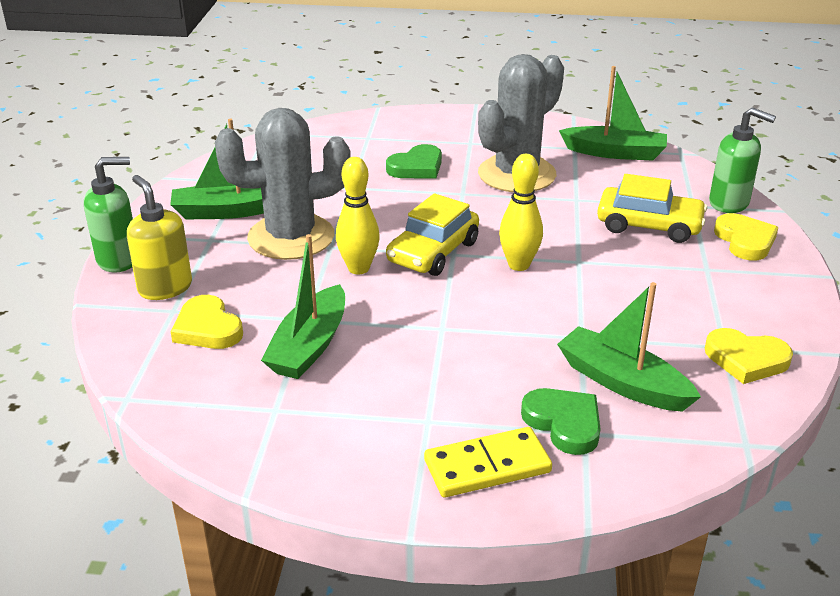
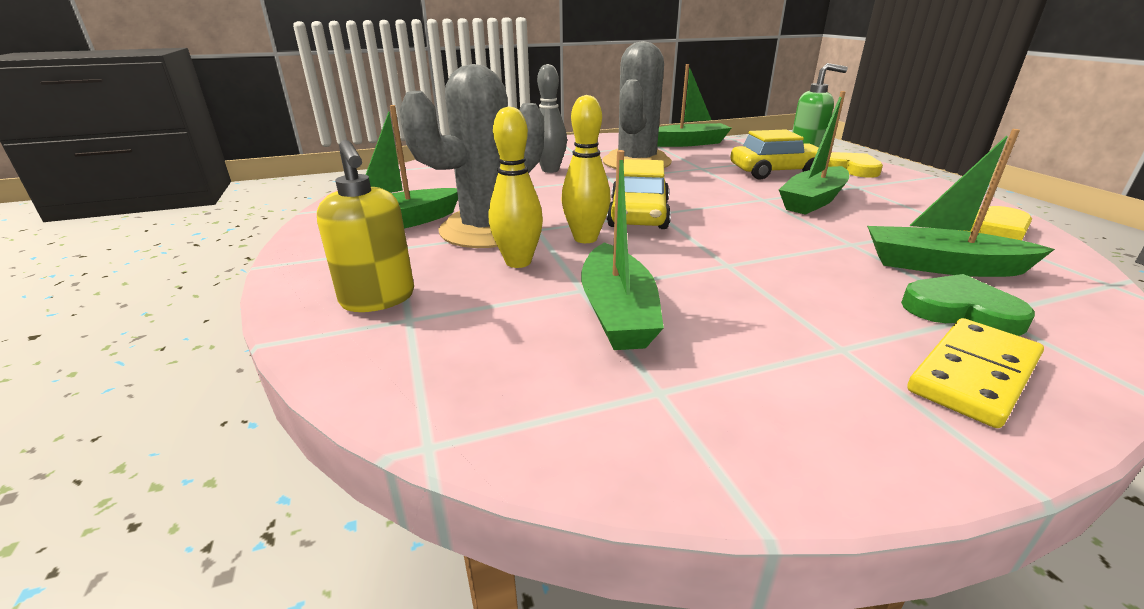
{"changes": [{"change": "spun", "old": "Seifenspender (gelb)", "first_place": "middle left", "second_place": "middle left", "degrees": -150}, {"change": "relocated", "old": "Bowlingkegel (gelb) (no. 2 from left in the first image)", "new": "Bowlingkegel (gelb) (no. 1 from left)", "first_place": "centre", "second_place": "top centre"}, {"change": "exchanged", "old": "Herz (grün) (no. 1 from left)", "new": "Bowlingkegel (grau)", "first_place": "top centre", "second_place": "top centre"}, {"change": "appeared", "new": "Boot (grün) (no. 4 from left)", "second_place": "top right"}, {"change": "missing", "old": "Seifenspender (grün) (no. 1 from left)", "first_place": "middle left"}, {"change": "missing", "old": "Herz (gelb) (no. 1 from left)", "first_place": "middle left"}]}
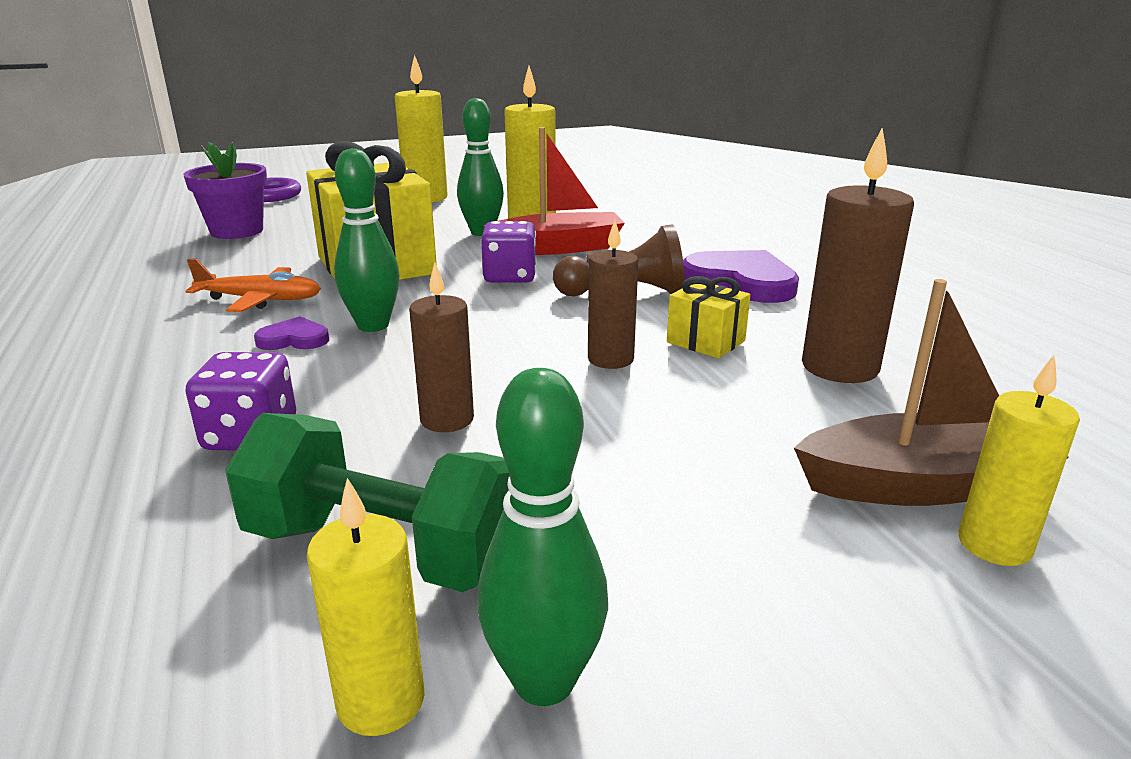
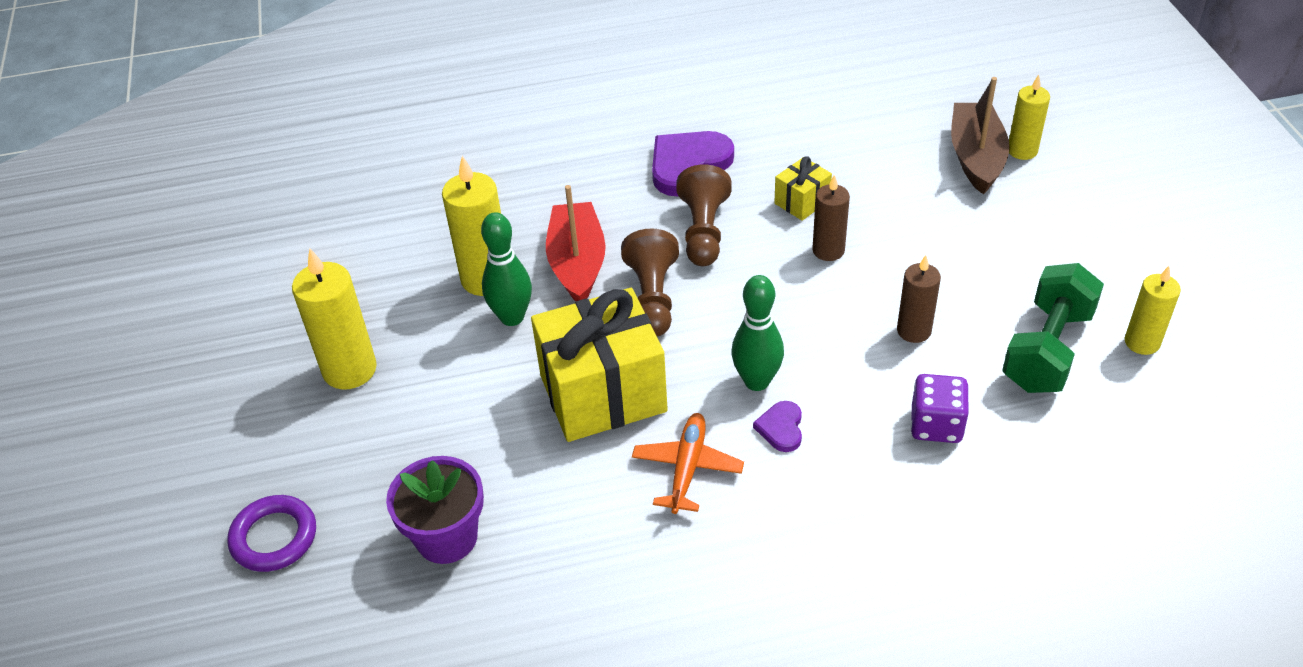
{"changes": [{"change": "exchanged", "old": "Spielwürfel (lila) (no. 2 from left)", "new": "Bauer (braun) (no. 1 from left)", "first_place": "top centre", "second_place": "centre"}, {"change": "missing", "old": "Bowlingkegel (grün) (no. 3 from left)", "first_place": "bottom centre"}, {"change": "missing", "old": "Kerze (braun) (no. 3 from left)", "first_place": "middle right"}]}
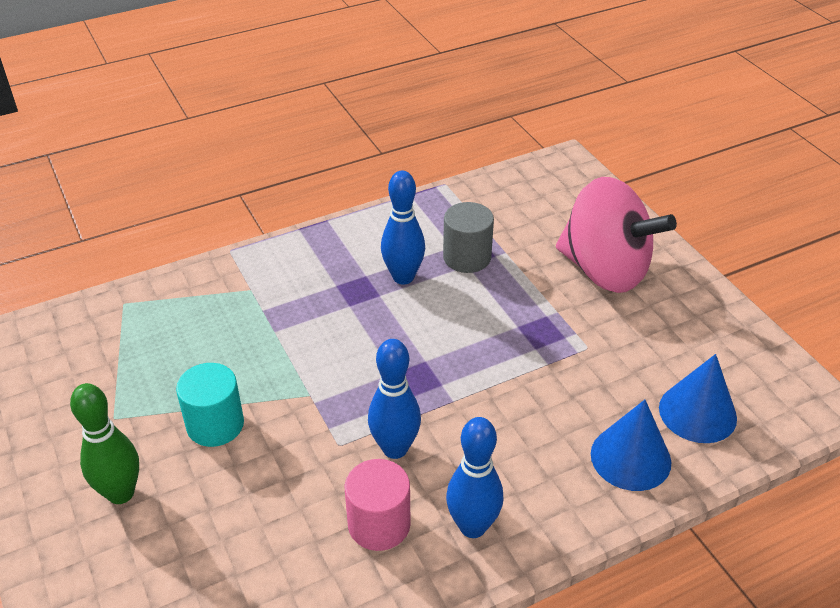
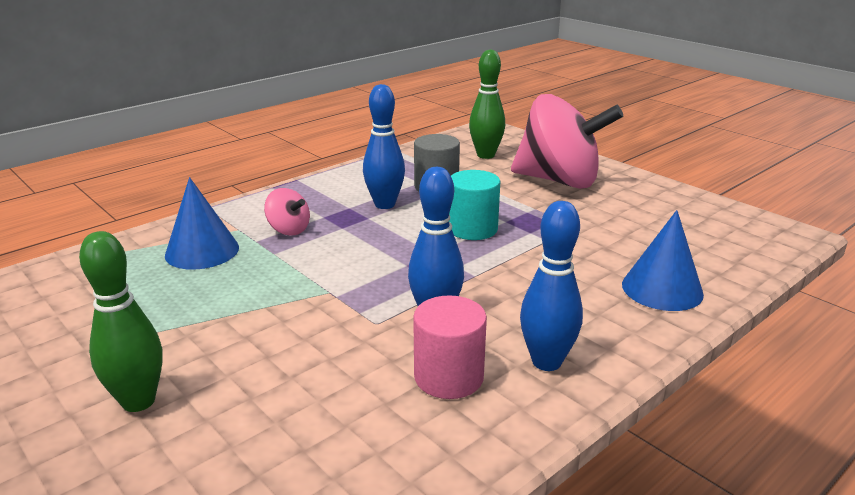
{"changes": [{"change": "relocated", "old": "Kegel (blau) (no. 2 from left in the first image)", "new": "Kegel (blau) (no. 1 from left)", "first_place": "middle right", "second_place": "middle left"}, {"change": "appeared", "new": "Kreisel (rosa) (no. 1 from left)", "second_place": "centre"}, {"change": "relocated", "old": "Vollzylinder (türkis)", "first_place": "middle left", "second_place": "centre"}, {"change": "appeared", "new": "Bowlingkegel (grün) (no. 2 from left)", "second_place": "top centre"}]}
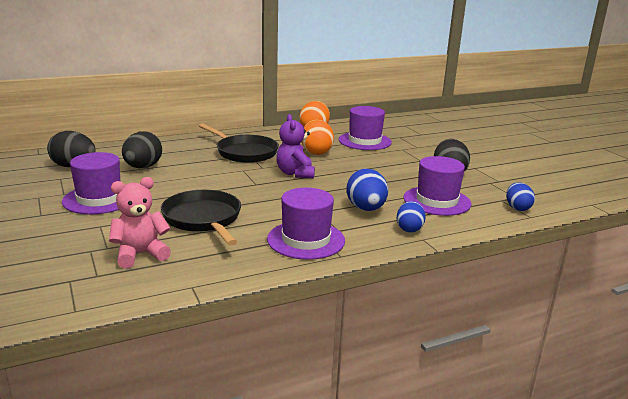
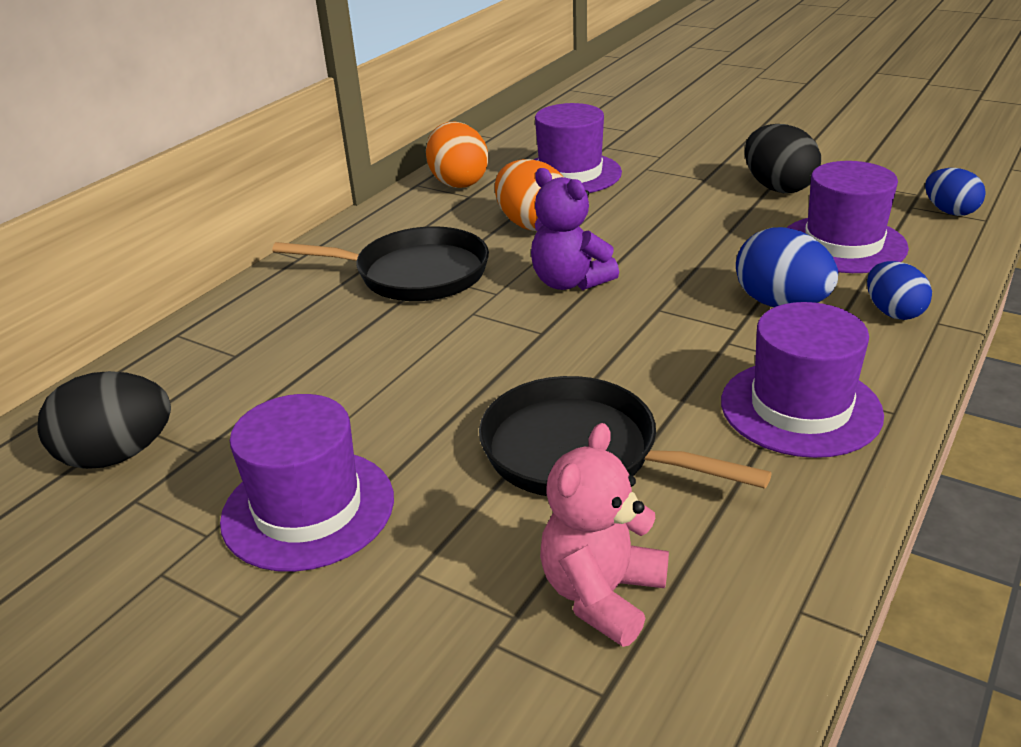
{"changes": [{"change": "missing", "old": "Ei (schwarz) (no. 2 from left)", "first_place": "middle left"}]}
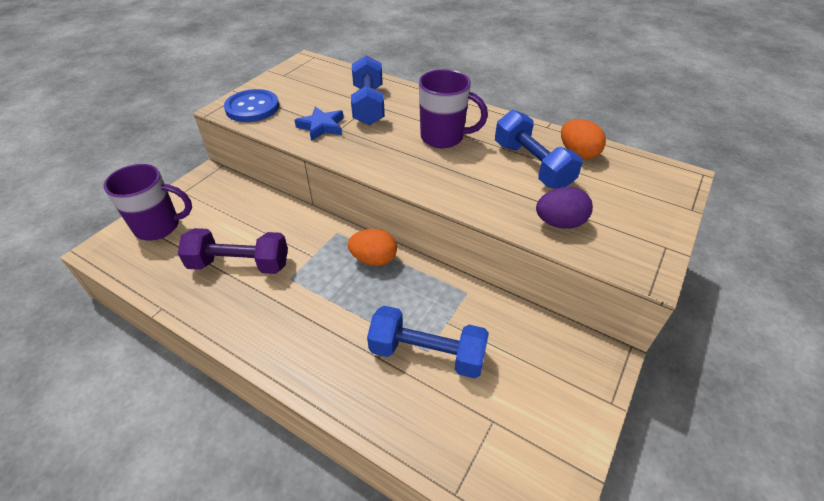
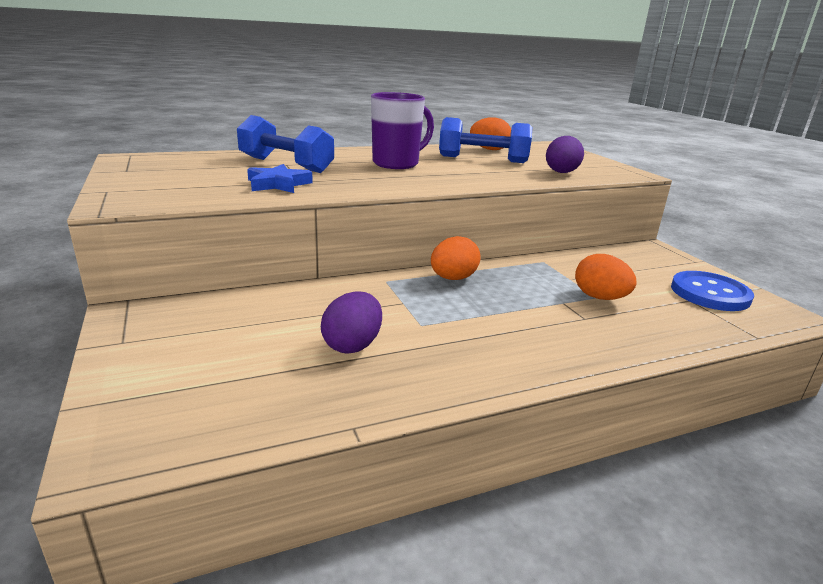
{"changes": [{"change": "exchanged", "old": "Hantel (lila)", "new": "Ei (lila) (no. 1 from left)", "first_place": "middle left", "second_place": "centre"}, {"change": "exchanged", "old": "Hantel (blau) (no. 2 from left)", "new": "Ei (orange) (no. 3 from left)", "first_place": "bottom centre", "second_place": "middle right"}, {"change": "relocated", "old": "Knopf (blau)", "first_place": "top left", "second_place": "middle right"}, {"change": "missing", "old": "Tasse (lila) (no. 1 from left)", "first_place": "middle left"}]}
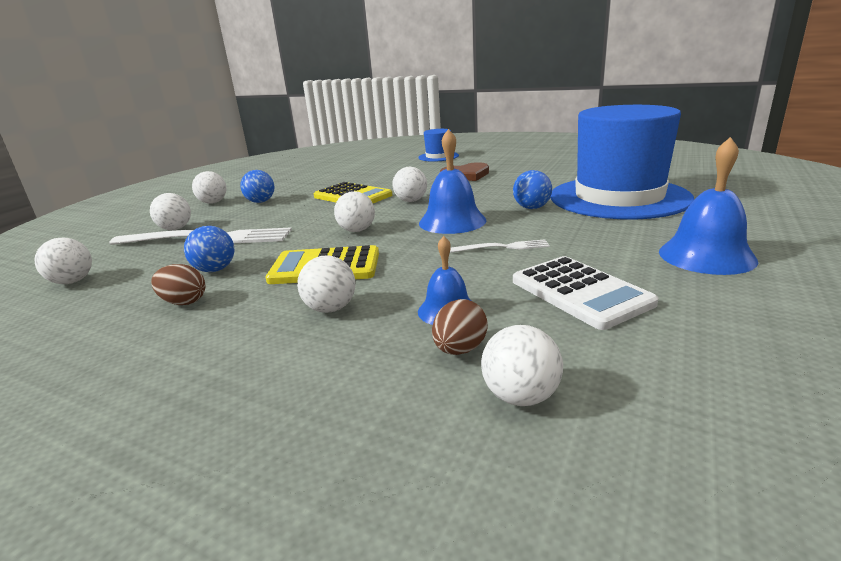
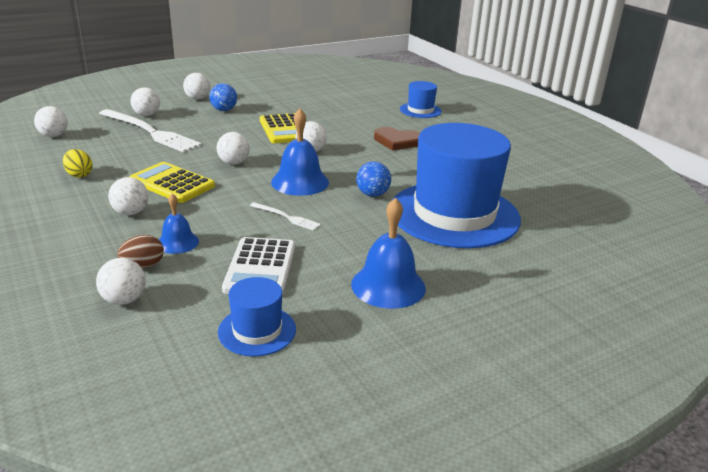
{"changes": [{"change": "colour", "old": "Ei (braun) (no. 1 from left)", "new": "Ei (gelb)", "first_place": "middle left", "second_place": "middle left"}, {"change": "appeared", "new": "Hut (blau) (no. 1 from left)", "second_place": "bottom centre"}, {"change": "missing", "old": "Ball (blau) (no. 1 from left)", "first_place": "middle left"}]}
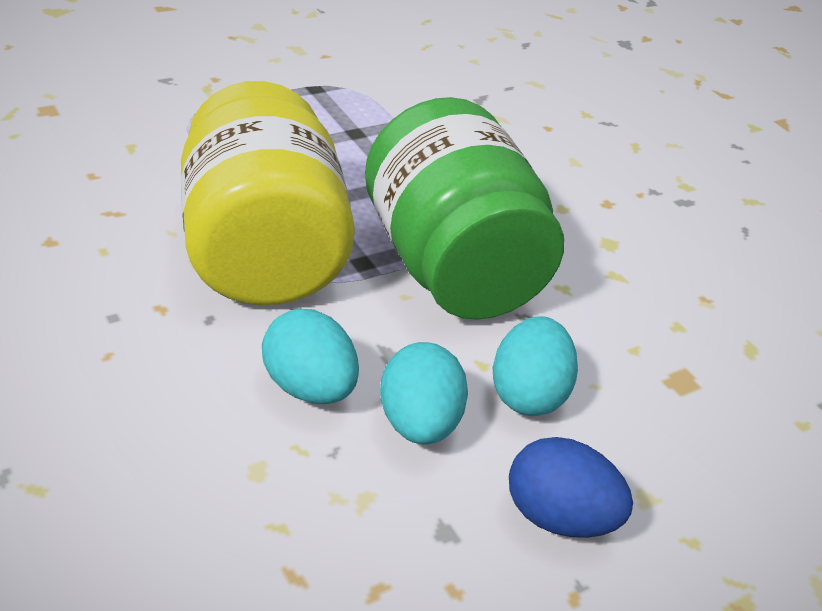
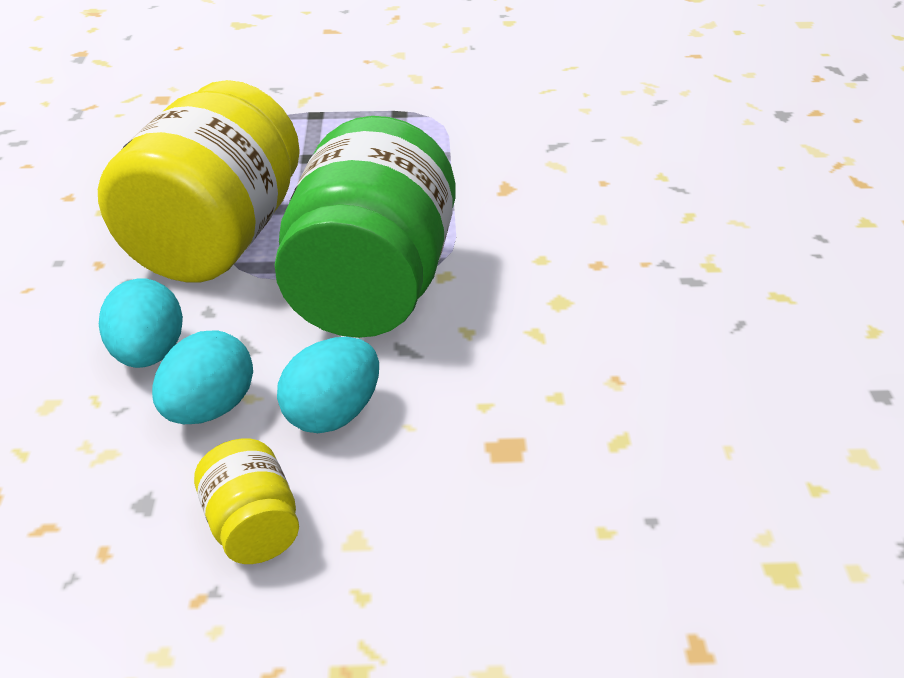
{"changes": [{"change": "exchanged", "old": "Ei (blau)", "new": "Einmachglas (gelb) (no. 2 from left)", "first_place": "bottom right", "second_place": "bottom left"}]}
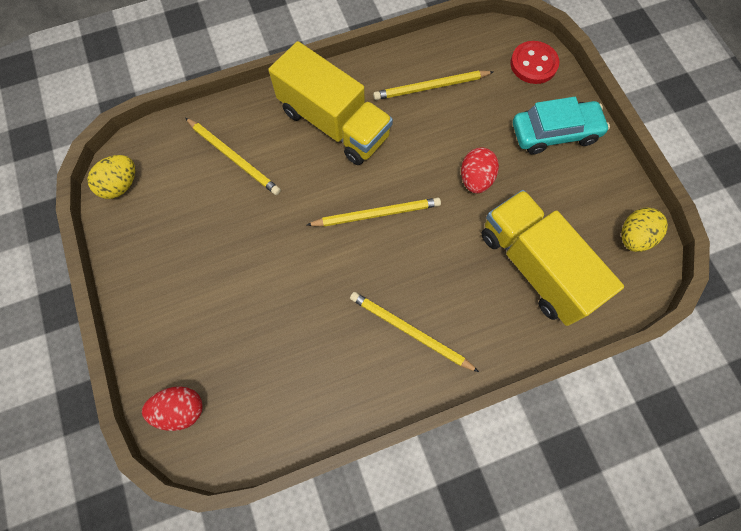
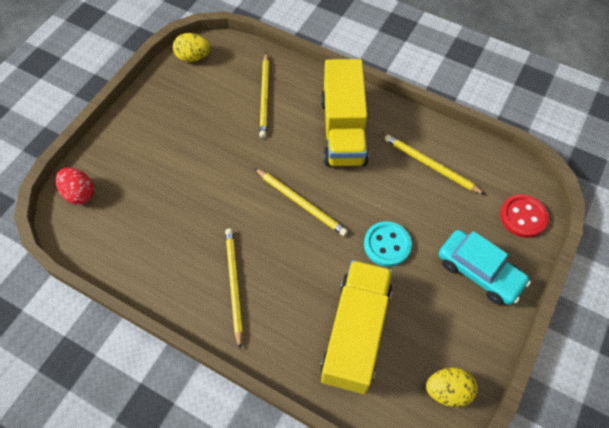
{"changes": [{"change": "exchanged", "old": "Ei (rot) (no. 2 from left)", "new": "Knopf (türkis)", "first_place": "top centre", "second_place": "centre"}]}
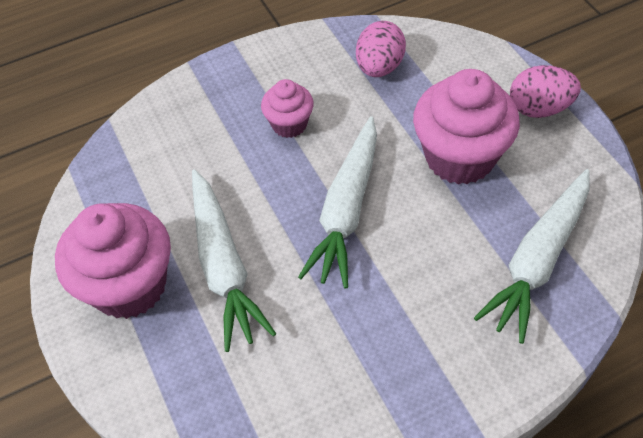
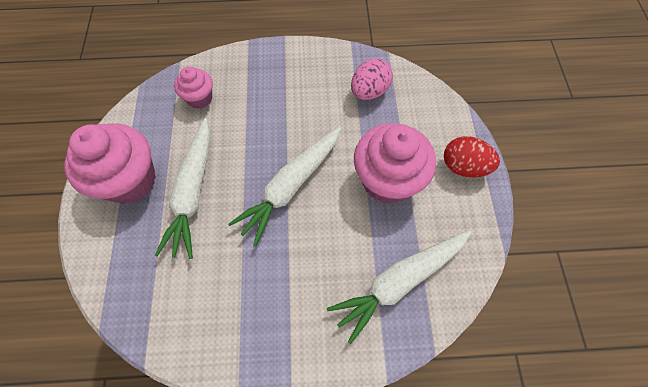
{"changes": [{"change": "relocated", "old": "Muffin (rosa) (no. 2 from left)", "first_place": "top centre", "second_place": "top left"}, {"change": "colour", "old": "Ei (rosa) (no. 2 from left)", "new": "Ei (rot)", "first_place": "top right", "second_place": "middle right"}]}
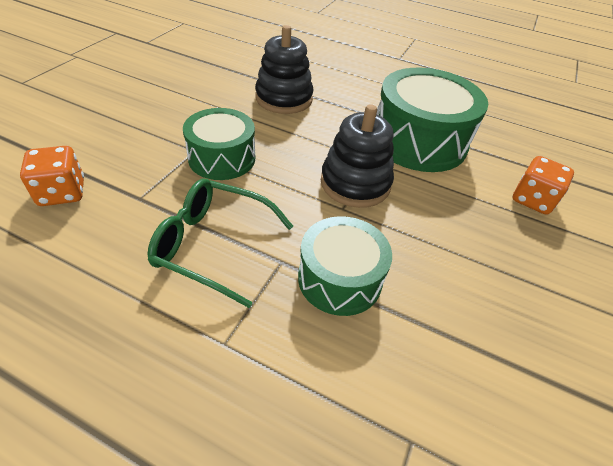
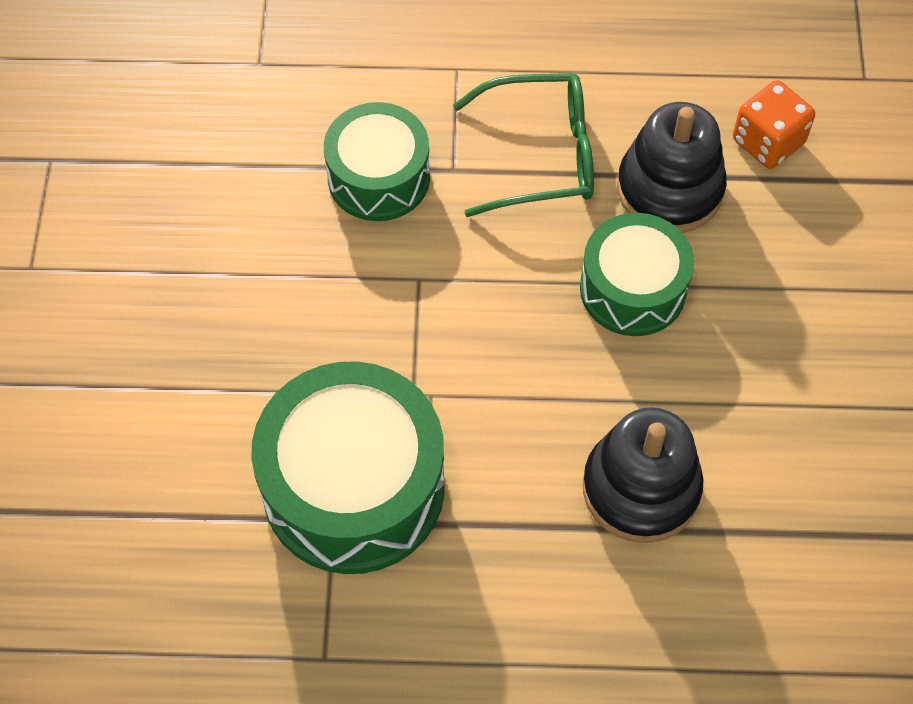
{"changes": [{"change": "relocated", "old": "Stapelspielzeug (schwarz) (no. 2 from left)", "first_place": "centre", "second_place": "top right"}, {"change": "missing", "old": "Spielwürfel (orange) (no. 2 from left)", "first_place": "middle right"}]}
